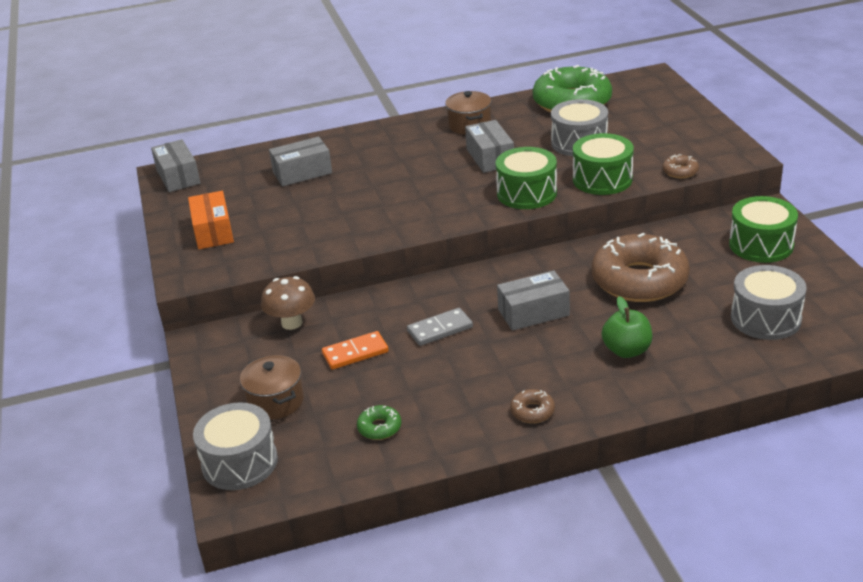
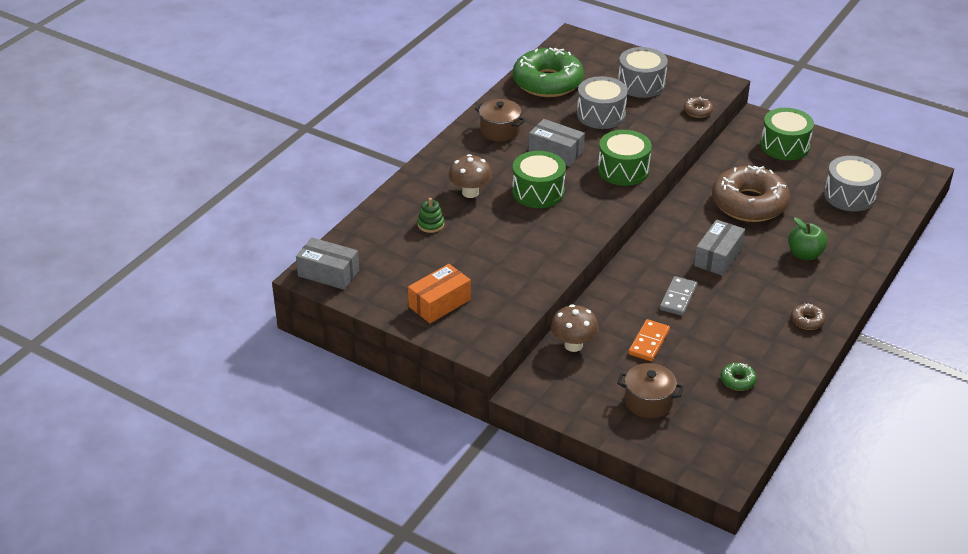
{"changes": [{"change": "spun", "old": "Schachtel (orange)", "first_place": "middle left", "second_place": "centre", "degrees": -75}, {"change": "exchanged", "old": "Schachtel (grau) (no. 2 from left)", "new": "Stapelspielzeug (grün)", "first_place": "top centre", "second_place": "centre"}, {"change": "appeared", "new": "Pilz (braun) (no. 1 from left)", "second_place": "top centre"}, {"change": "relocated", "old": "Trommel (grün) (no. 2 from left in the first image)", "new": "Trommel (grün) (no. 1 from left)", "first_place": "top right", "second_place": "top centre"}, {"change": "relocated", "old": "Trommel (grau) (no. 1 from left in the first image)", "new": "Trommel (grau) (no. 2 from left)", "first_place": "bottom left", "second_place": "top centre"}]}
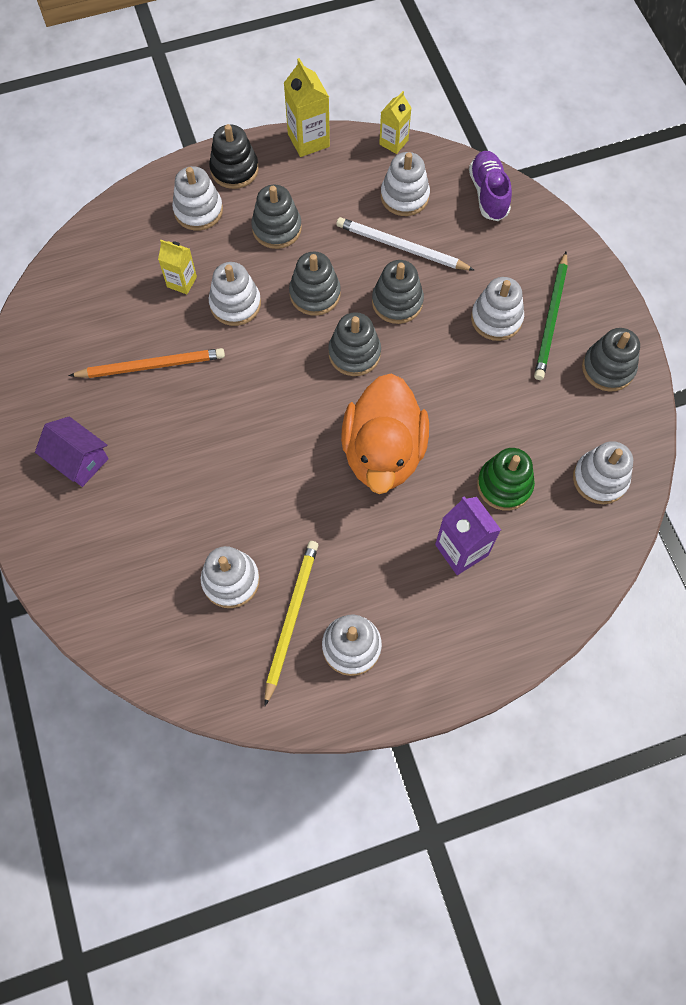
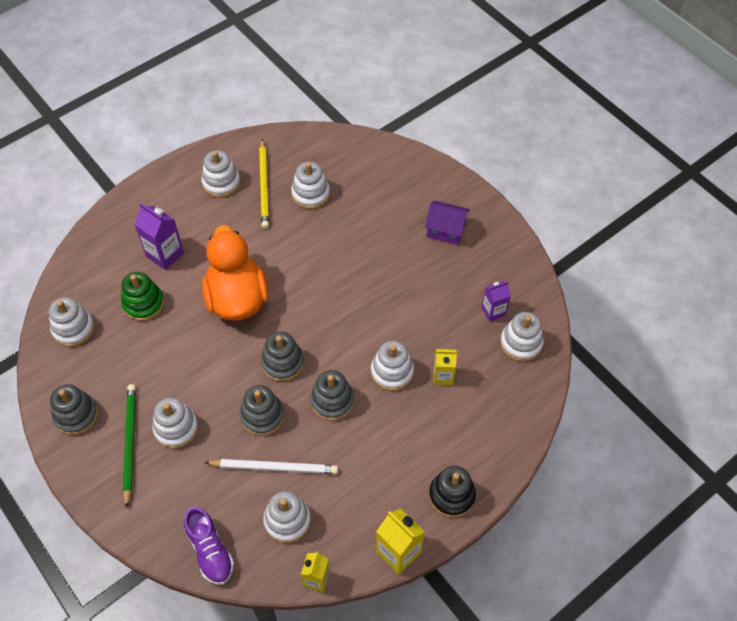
{"changes": [{"change": "appeared", "new": "Getränkekarton (lila) (no. 2 from left)", "second_place": "middle right"}, {"change": "relocated", "old": "Stapelspielzeug (weiß) (no. 1 from left in the first image)", "new": "Stapelspielzeug (weiß) (no. 7 from left)", "first_place": "top left", "second_place": "middle right"}, {"change": "missing", "old": "Bleistift (orange)", "first_place": "middle left"}, {"change": "missing", "old": "Stapelspielzeug (grau) (no. 1 from left)", "first_place": "top centre"}]}
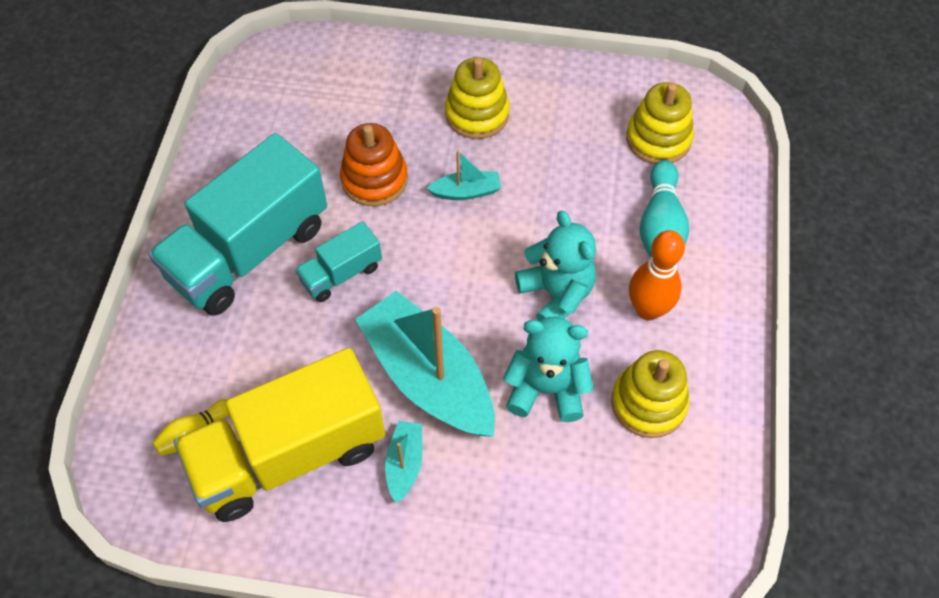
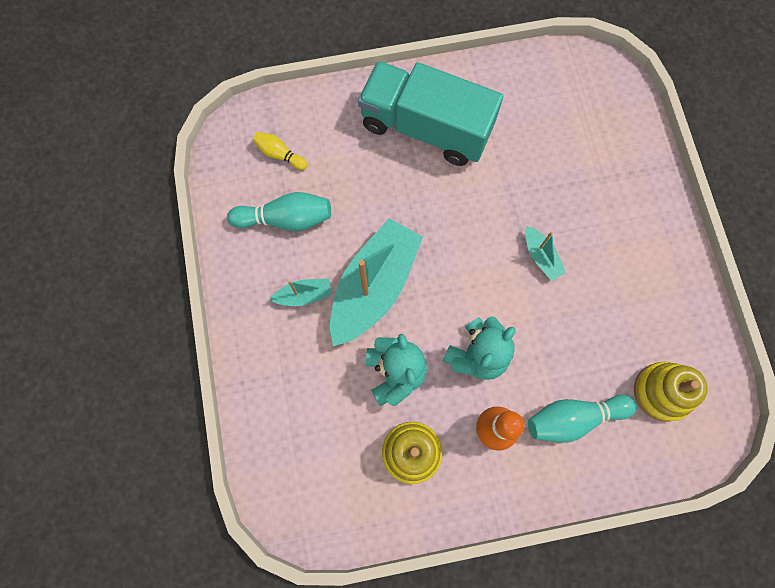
{"changes": [{"change": "exchanged", "old": "Lastwagen (gelb)", "new": "Bowlingkegel (türkis) (no. 1 from left)", "first_place": "bottom left", "second_place": "centre"}, {"change": "missing", "old": "Lastwagen (türkis) (no. 2 from left)", "first_place": "centre"}, {"change": "missing", "old": "Stapelspielzeug (orange)", "first_place": "top centre"}, {"change": "missing", "old": "Stapelspielzeug (gelb) (no. 1 from left)", "first_place": "top centre"}]}
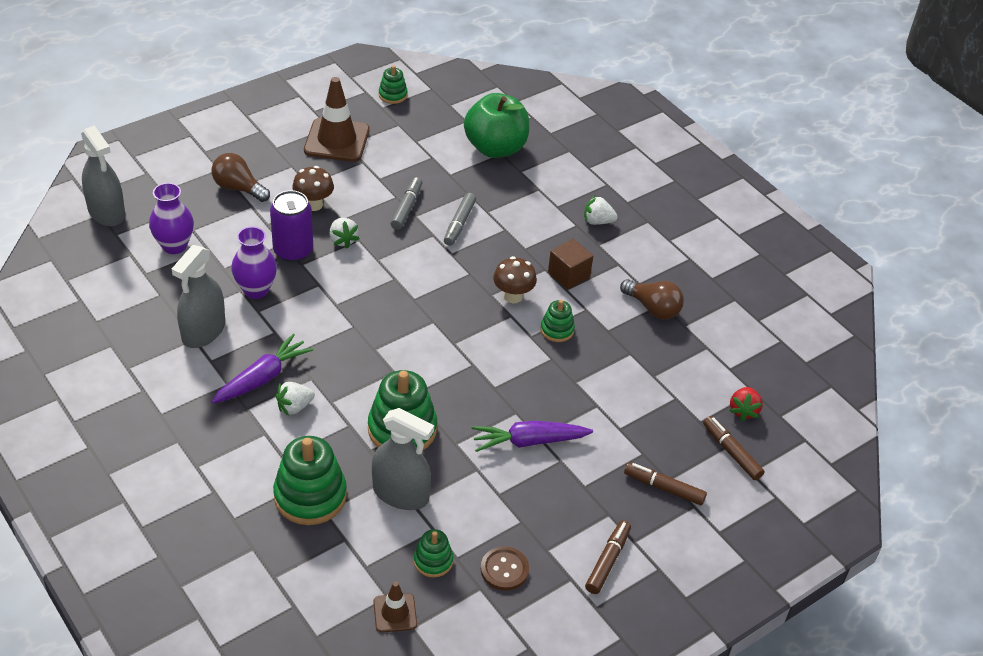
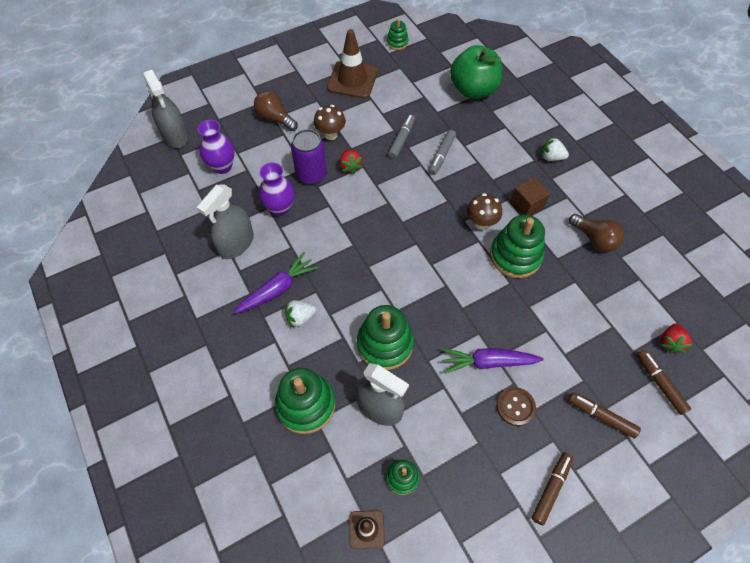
{"changes": [{"change": "colour", "old": "Erdbeere (weiß) (no. 2 from left)", "new": "Erdbeere (rot) (no. 1 from left)", "first_place": "centre", "second_place": "top centre"}, {"change": "size", "old": "Stapelspielzeug (grün) (no. 5 from left)", "first_place": "centre", "second_place": "middle right", "factor": 1.89}, {"change": "relocated", "old": "Knopf (braun)", "first_place": "bottom centre", "second_place": "bottom right"}]}
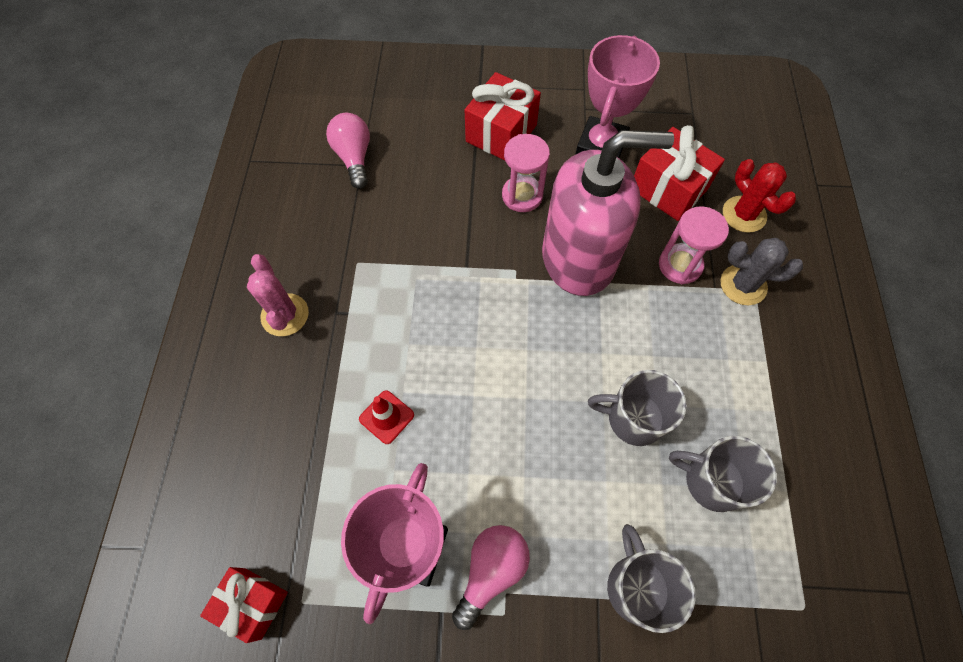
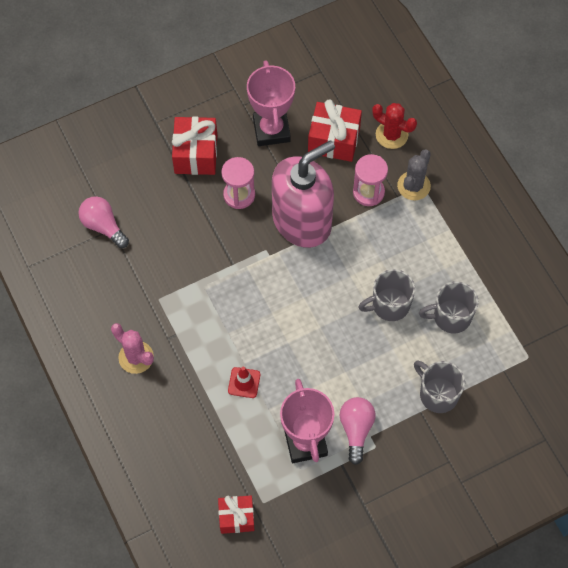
{"changes": [{"change": "spun", "old": "Kaktus (grau)", "first_place": "middle right", "second_place": "top right", "degrees": -45}]}
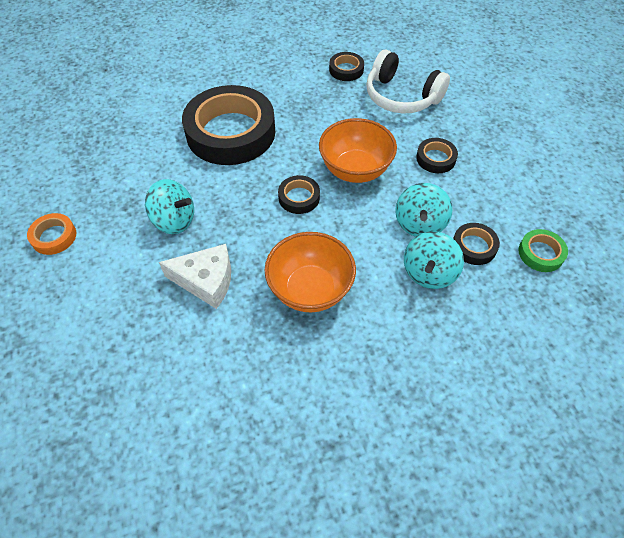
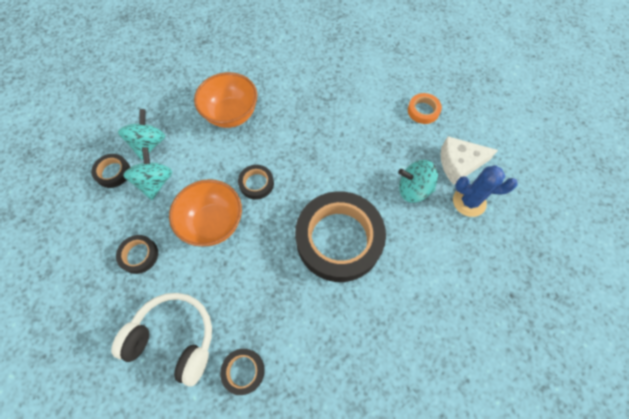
{"changes": [{"change": "relocated", "old": "Kreisel (türkis) (no. 1 from left in the first image)", "new": "Kreisel (türkis) (no. 3 from left)", "first_place": "middle left", "second_place": "centre"}, {"change": "relocated", "old": "Käse (weiß)", "first_place": "middle left", "second_place": "middle right"}, {"change": "appeared", "new": "Kaktus (blau)", "second_place": "middle right"}, {"change": "missing", "old": "Klebeband (grün)", "first_place": "middle right"}]}
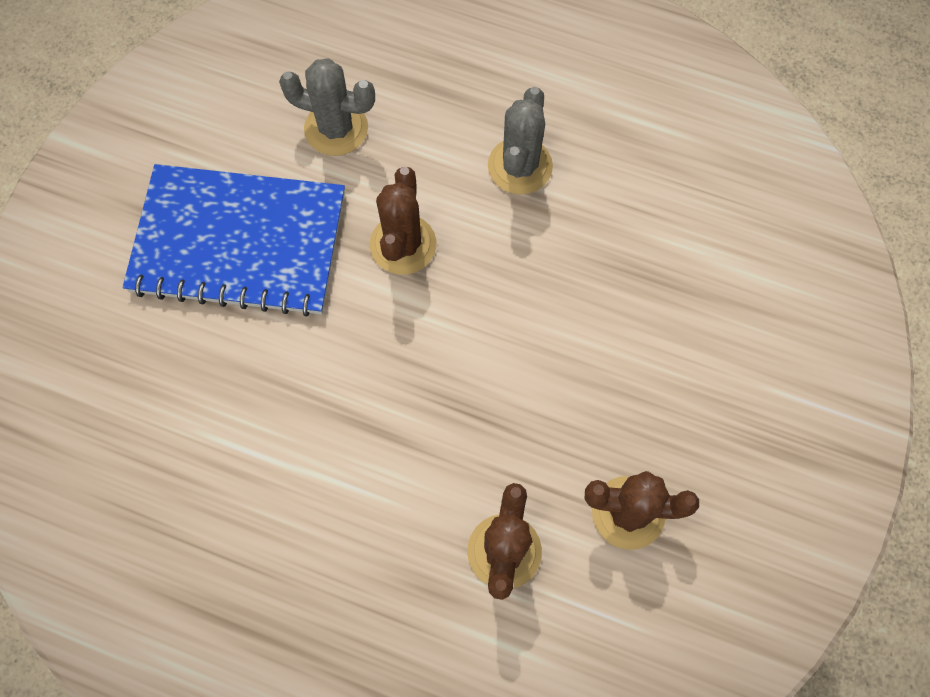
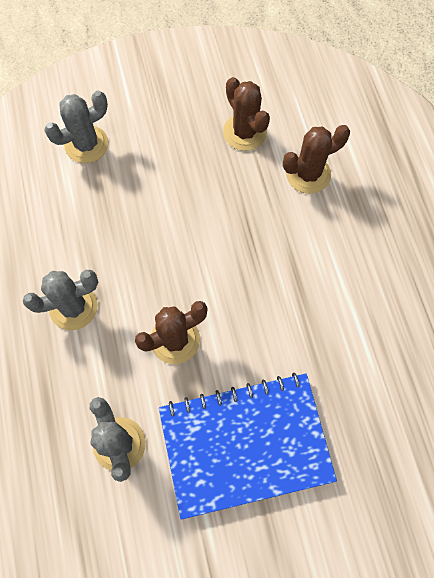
{"changes": [{"change": "appeared", "new": "Kaktus (grau) (no. 2 from left)", "second_place": "top left"}, {"change": "spun", "old": "Notizbuch (blau)", "first_place": "middle left", "second_place": "bottom centre", "degrees": -75}]}
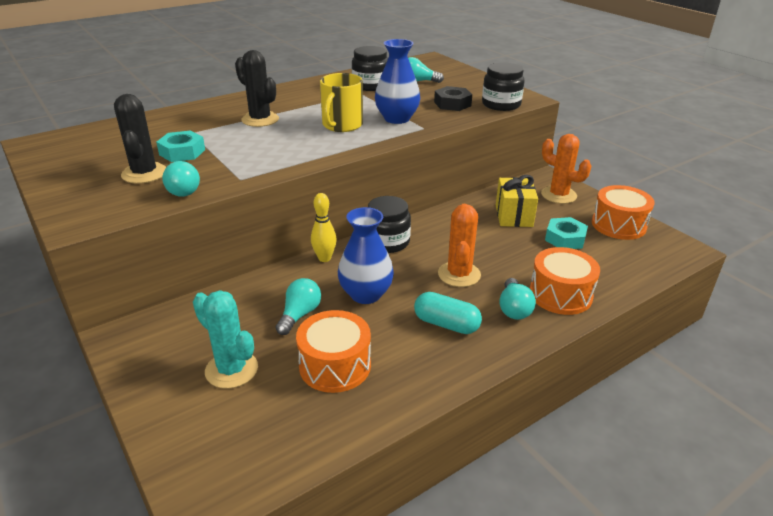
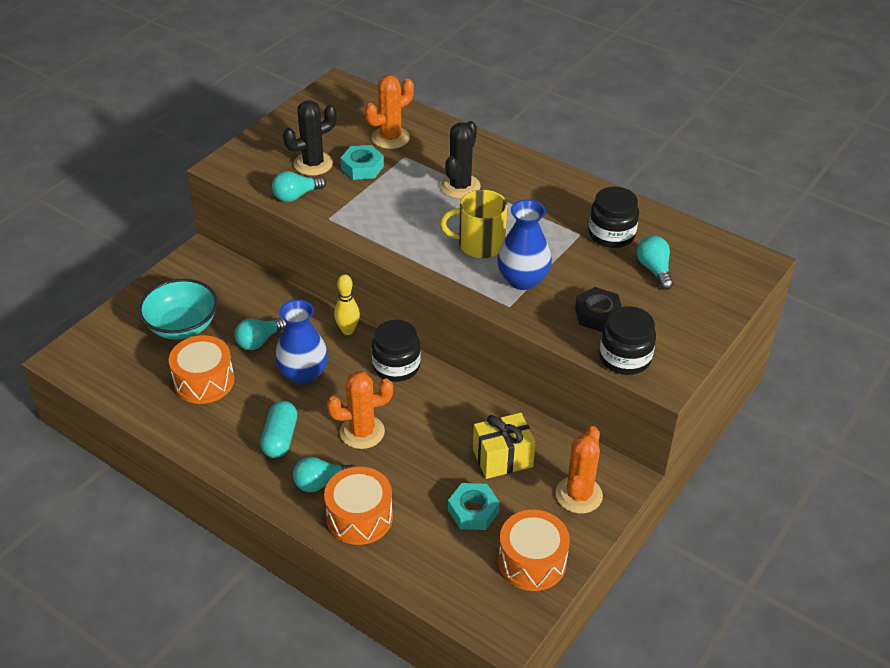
{"changes": [{"change": "exchanged", "old": "Kaktus (türkis)", "new": "Schüssel (türkis)", "first_place": "middle left", "second_place": "middle left"}, {"change": "spun", "old": "Glühbirne (türkis) (no. 2 from left in the first image)", "first_place": "centre", "second_place": "middle left", "degrees": 135}, {"change": "appeared", "new": "Kaktus (orange) (no. 2 from left)", "second_place": "top centre"}]}
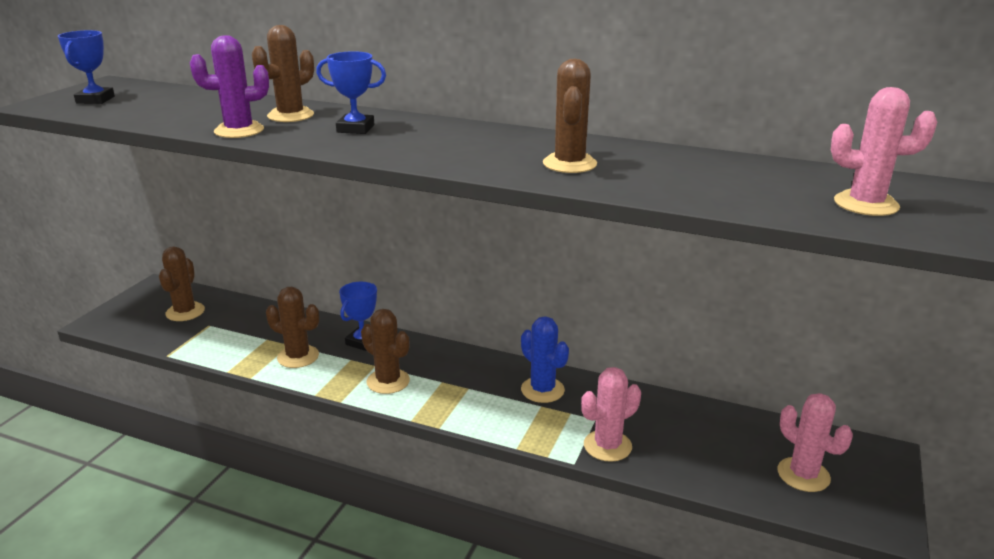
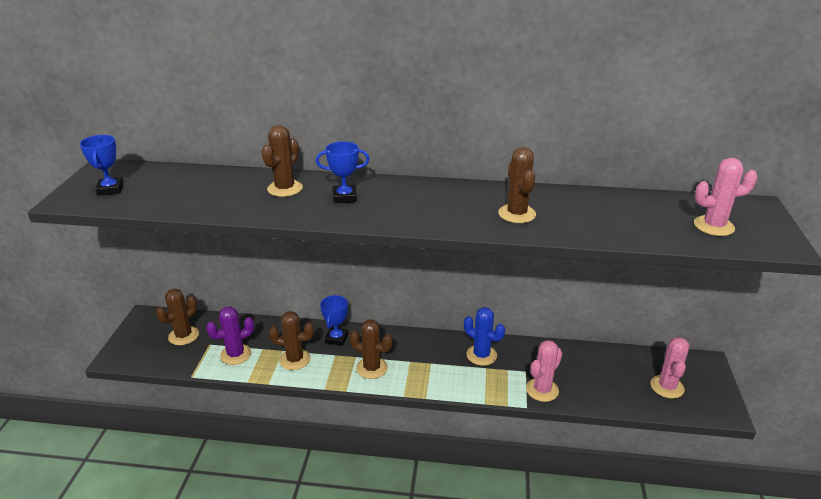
{"changes": [{"change": "spun", "old": "Kaktus (braun) (no. 1 from left)", "first_place": "middle left", "second_place": "middle left", "degrees": 45}, {"change": "relocated", "old": "Kaktus (lila)", "first_place": "top left", "second_place": "bottom left"}, {"change": "spun", "old": "Kaktus (rosa) (no. 2 from left)", "first_place": "bottom right", "second_place": "bottom right", "degrees": 60}]}
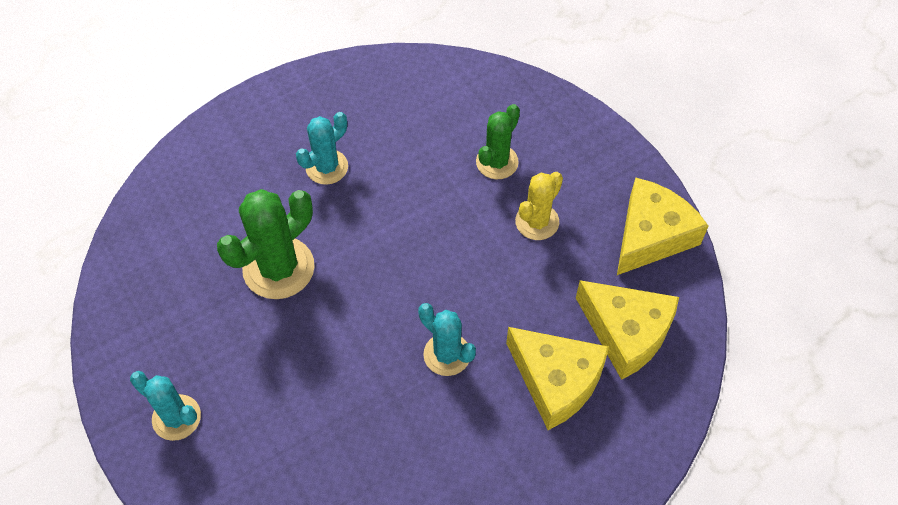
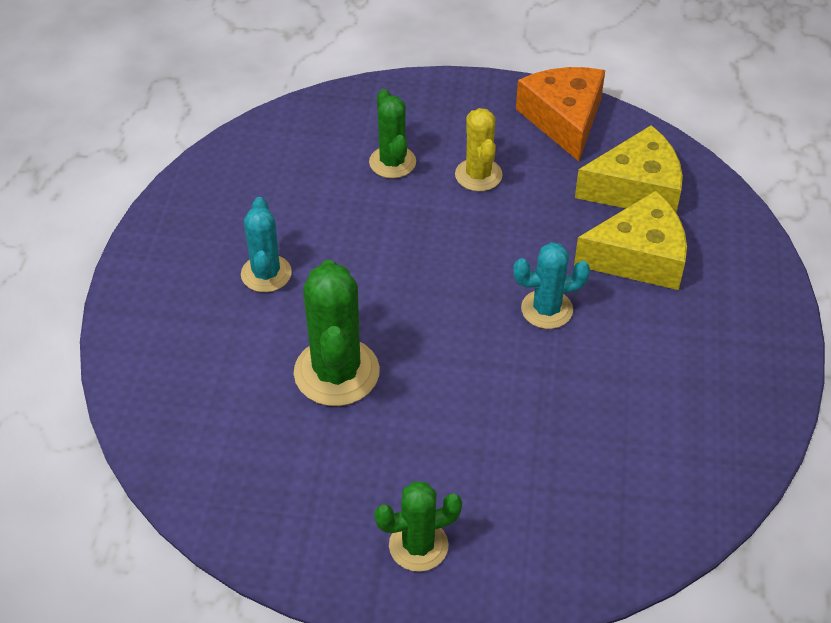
{"changes": [{"change": "colour", "old": "Kaktus (türkis) (no. 1 from left)", "new": "Kaktus (grün) (no. 3 from left)", "first_place": "bottom left", "second_place": "bottom centre"}, {"change": "colour", "old": "Käse (gelb) (no. 3 from left)", "new": "Käse (orange)", "first_place": "middle right", "second_place": "top right"}]}
